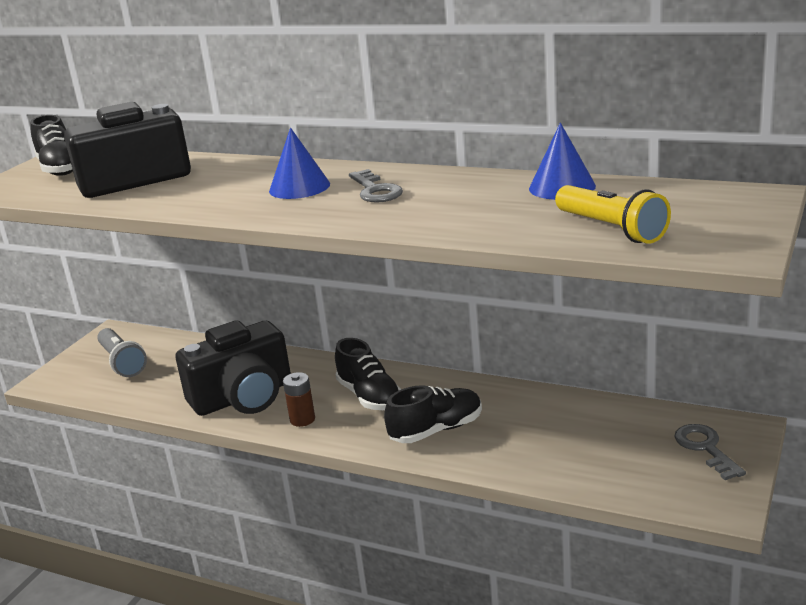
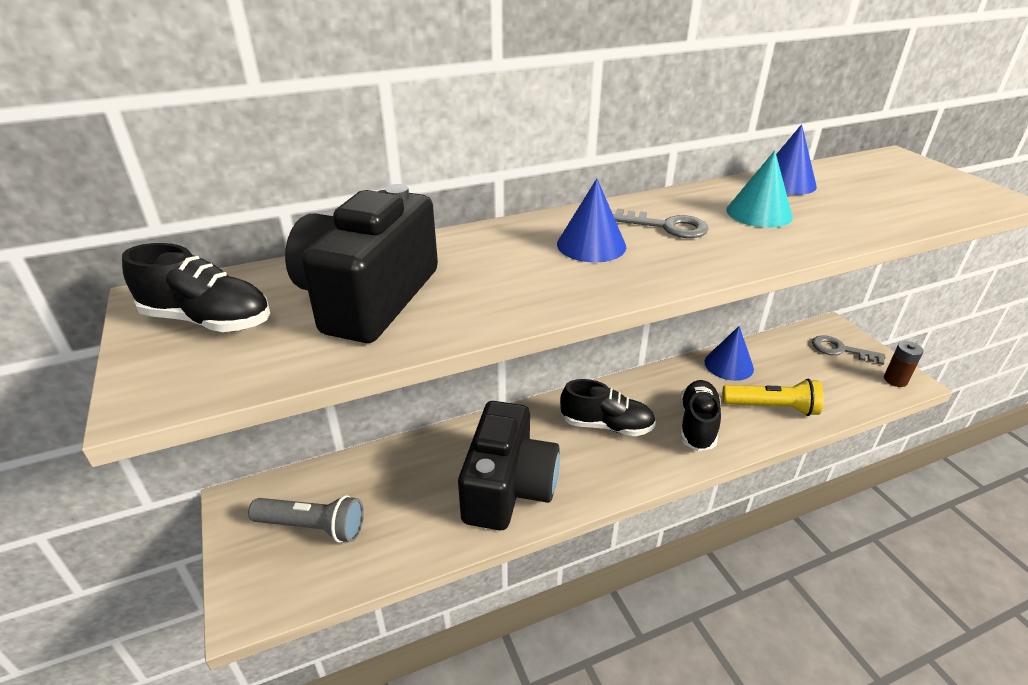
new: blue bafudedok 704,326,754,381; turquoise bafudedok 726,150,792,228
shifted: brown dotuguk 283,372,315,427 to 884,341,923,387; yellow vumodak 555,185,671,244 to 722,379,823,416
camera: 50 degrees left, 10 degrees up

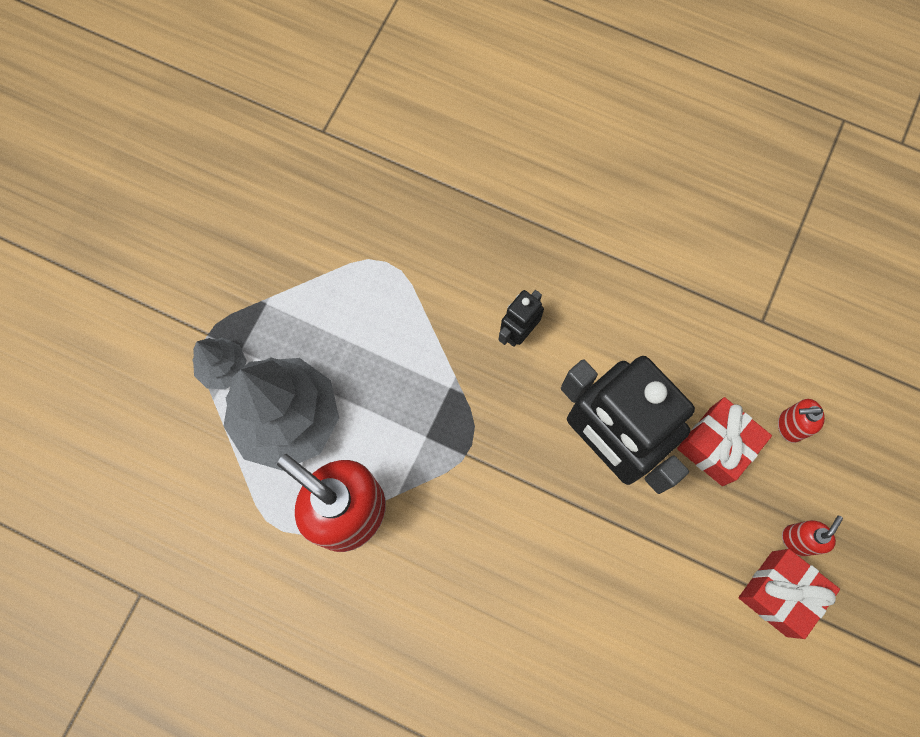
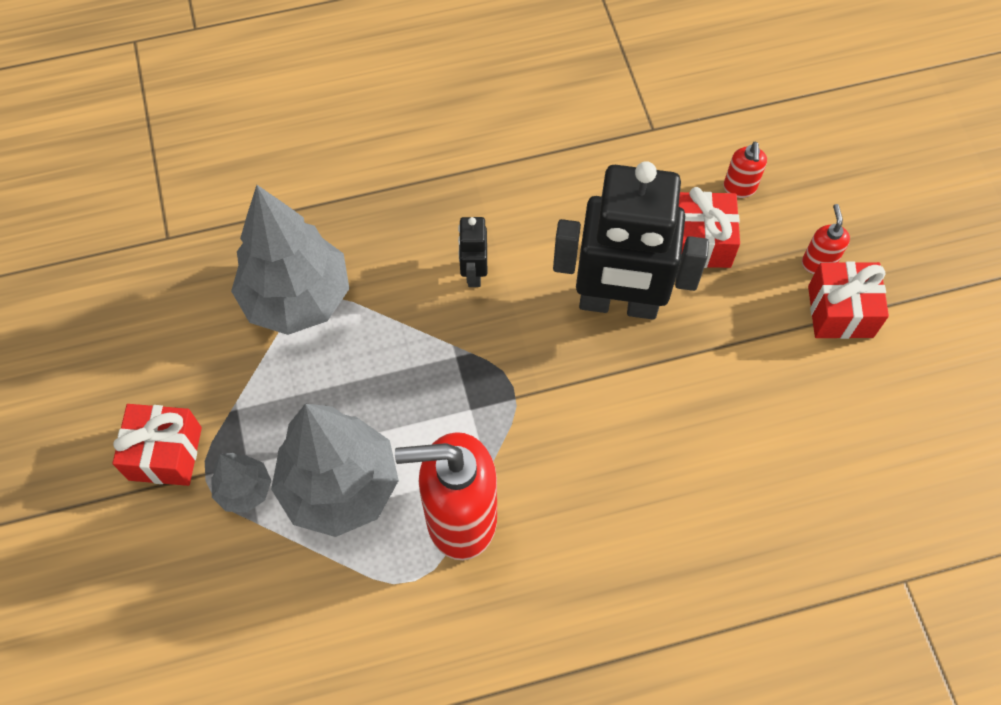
new: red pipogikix 113,404,202,486; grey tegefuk 231,185,349,335
rotated: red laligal 778,399,825,443 = 723,142,767,198 45 degrees counterclockwise
camera: 40 degrees left, 10 degrees down

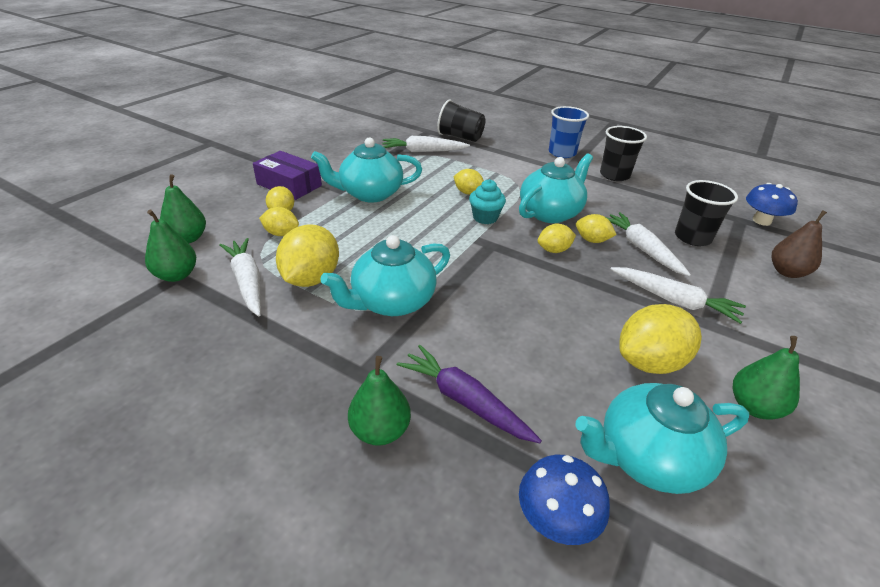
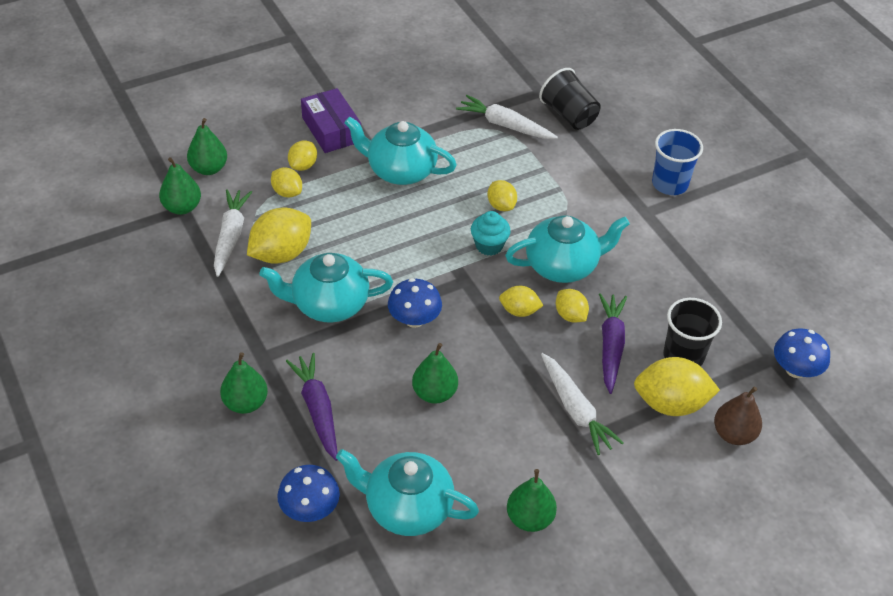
gone: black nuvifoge 600,126,647,181
new: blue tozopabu 388,278,442,328; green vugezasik 412,343,458,404
shifted: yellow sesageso 619,304,702,374 to 634,357,720,416
repainted: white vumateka 606,212,691,276 to purple vumateka 599,293,627,394
camera: 30 degrees right, 10 degrees up

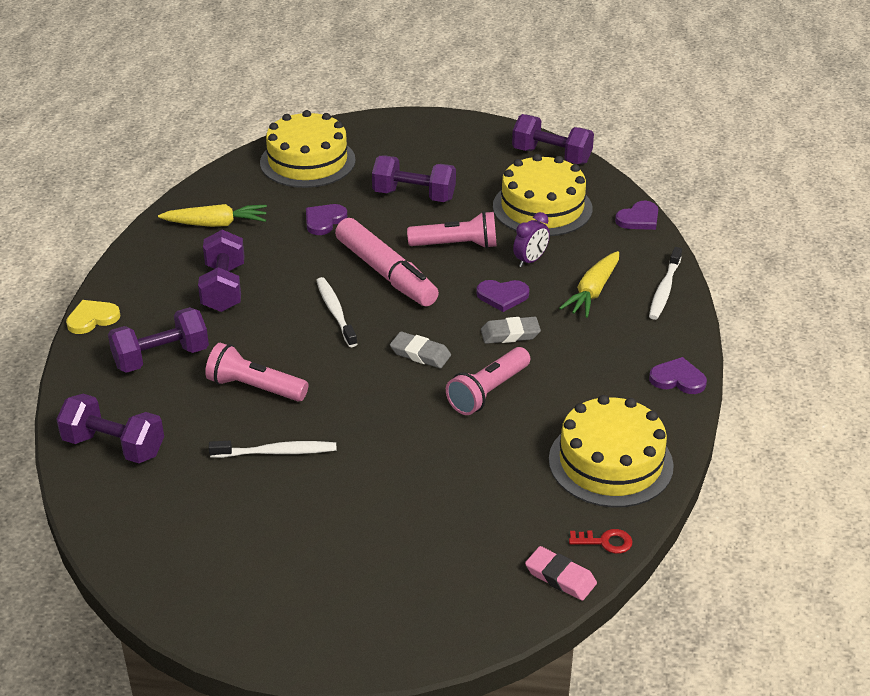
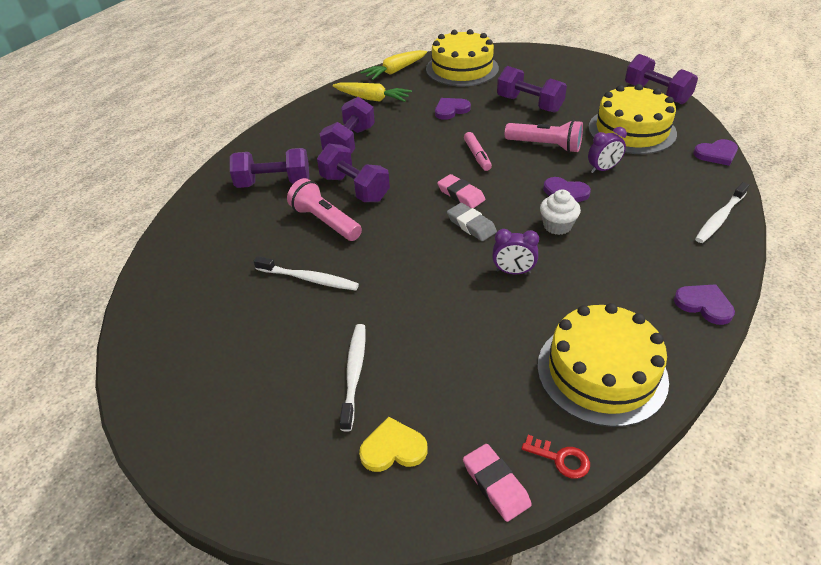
new: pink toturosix 437,174,485,209
shifted: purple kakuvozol 56,394,164,463 to 317,144,390,202; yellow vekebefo 66,300,121,334 to 359,417,427,472; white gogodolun 316,277,357,347 to 339,324,366,432; yellow vumateka 559,251,619,318 to 360,50,427,80
swapped: pink vumodak 446,347,530,415 to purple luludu 492,229,539,274; grey toturosix 481,317,541,344 to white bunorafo 540,189,581,235
scaled: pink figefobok 335,218,439,307 = 464,132,492,171 x0.49
camera: 25 degrees right, 5 degrees up

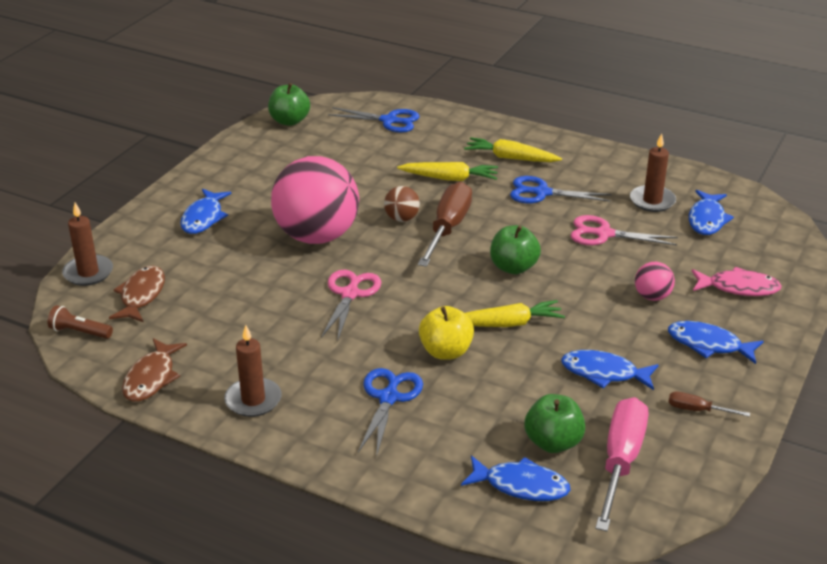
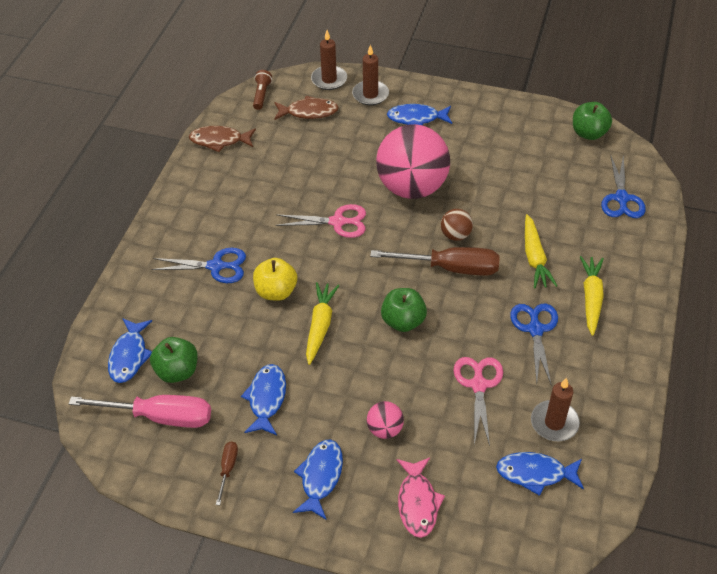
shifted: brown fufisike 224,325,282,417 to 352,45,389,105
rotated: yellow vumateka 465,300,565,327 = 306,282,340,365 150 degrees counterclockwise
camera: 80 degrees right, 15 degrees up

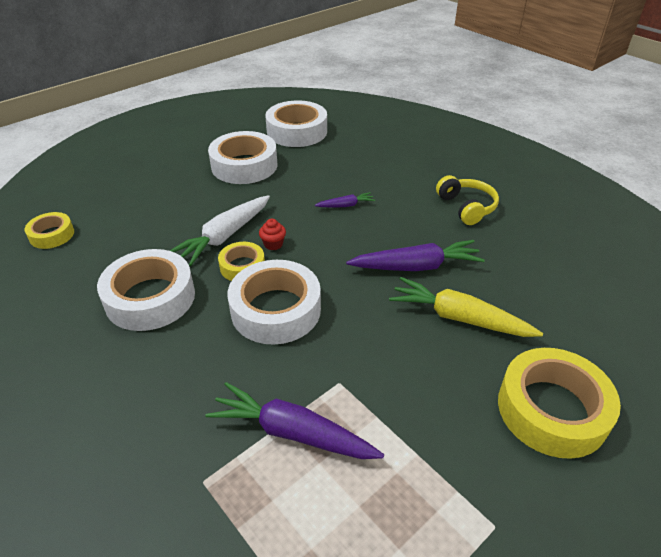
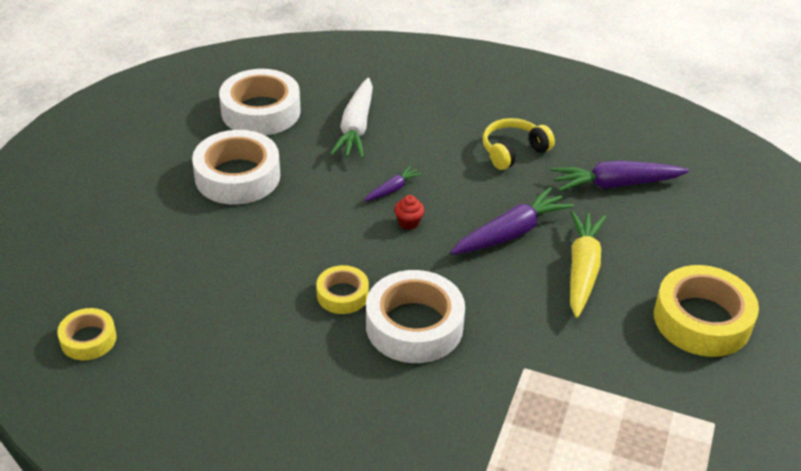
gone: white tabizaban 97,249,195,331
shifted: white vumateka 170,195,270,266 to 330,78,373,158; purple vumateka 205,382,384,459 to 551,161,689,191; red bunorafo 259,219,286,250 to 394,195,424,230
rotated: yellow vumateka 389,277,543,337 = 570,210,606,318 105 degrees clockwise; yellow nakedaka 436,175,499,225 = 483,118,555,170 75 degrees counterclockwise
camera: 30 degrees left, 0 degrees up

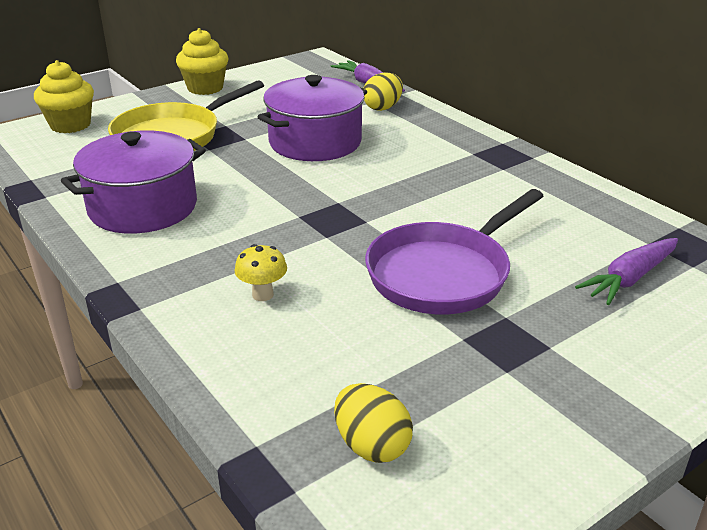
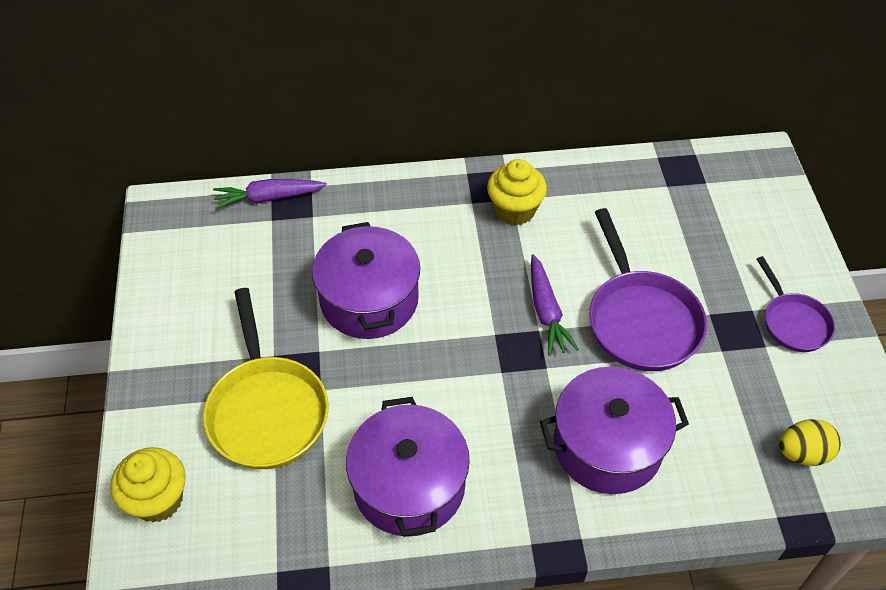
gone: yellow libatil 363,73,403,111
new: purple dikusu 757,256,835,352
shifted: yellow bunorafo 176,28,229,95 to 487,159,547,226; purple vumateka 575,238,678,305 to 531,254,579,356
swapped: yellow tozopabu 234,244,287,301 to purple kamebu 540,367,689,494
camera: 60 degrees left, 20 degrees up

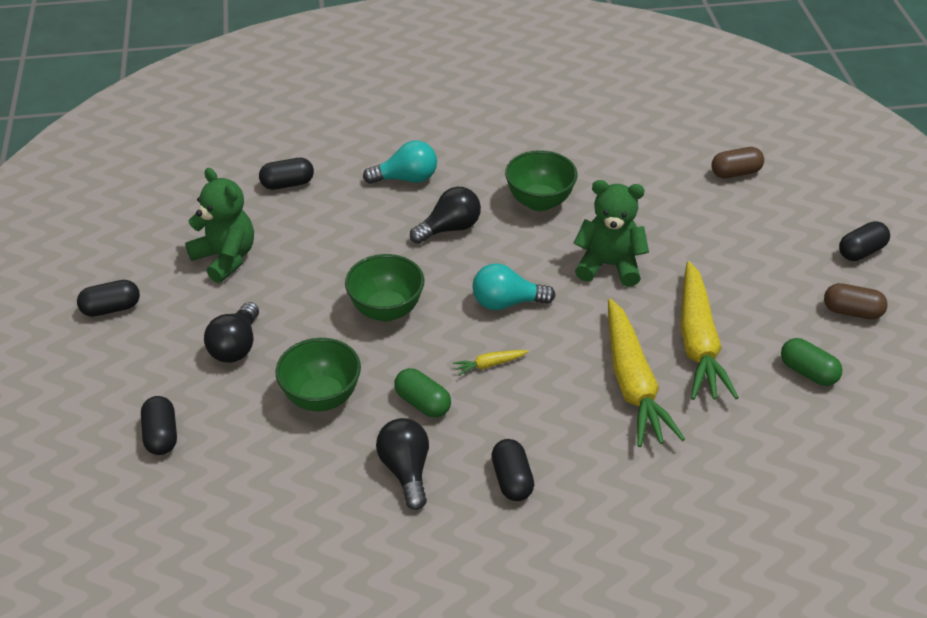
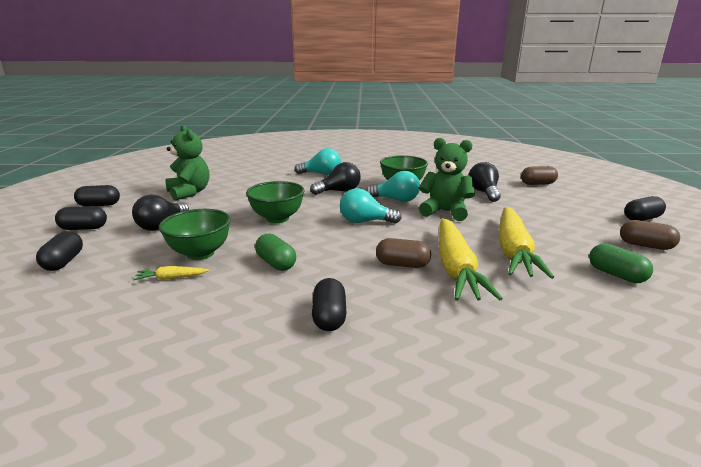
new: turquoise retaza 365,171,420,202; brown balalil 376,238,431,268
shifted: black balalil 259,158,314,190 to 55,206,107,230; black retaza 376,418,429,510 to 469,162,501,202; yellow vumateka 453,350,529,376 to 133,266,209,280
camera: 10 degrees right, 20 degrees down

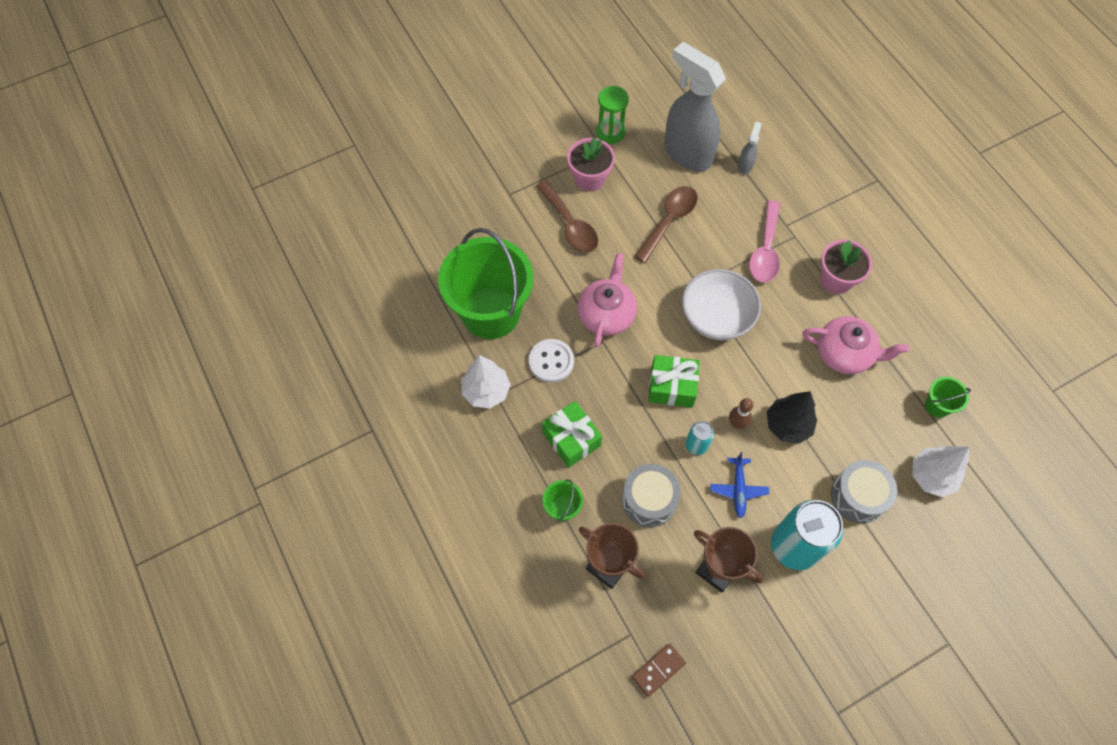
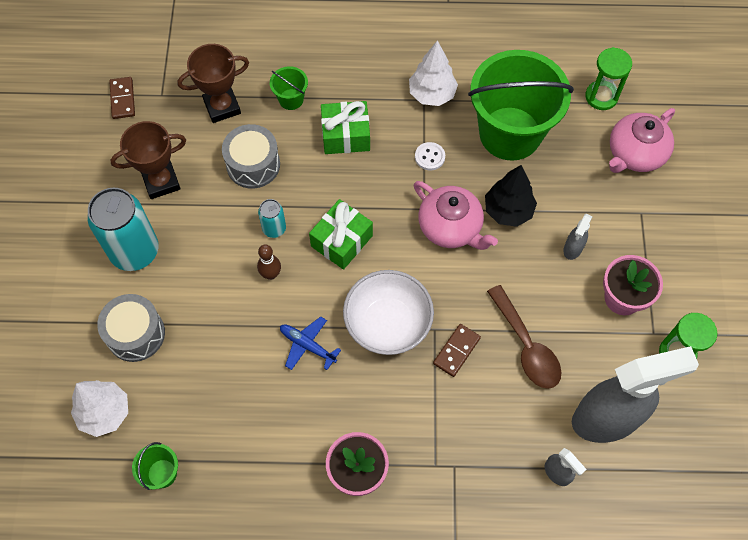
gone: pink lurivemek 749,200,780,282
new: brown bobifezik 433,324,481,377; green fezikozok 585,47,632,110
shifted: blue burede 710,452,769,518 to 280,317,341,370; black tegefuk 767,391,817,444 to 485,165,537,227; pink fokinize 802,316,909,374 to 609,108,675,173
swapped: brown lurivemek 536,180,598,253 to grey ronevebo 563,214,593,260
scaled: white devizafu 529,339,574,383 = 415,142,445,171 x0.64
camera: 120 degrees right, 0 degrees up

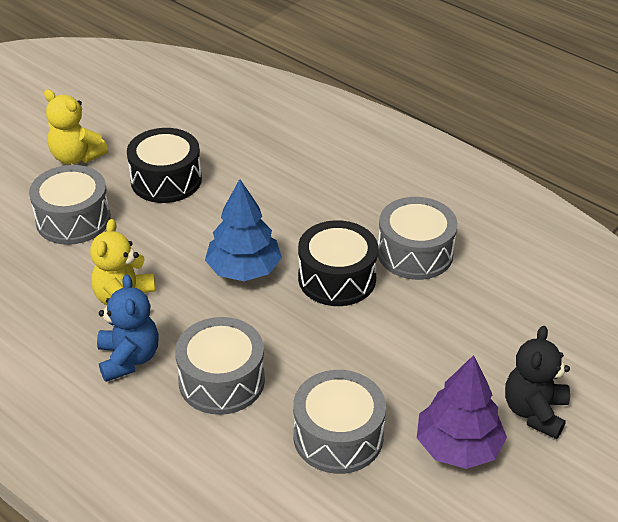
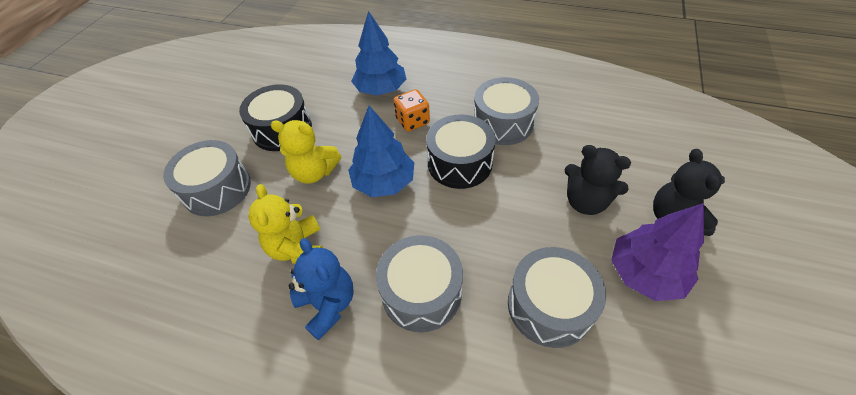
new: blue tegefuk 351,11,406,96; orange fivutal 393,89,430,131; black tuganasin 565,145,631,215
shifted: yellow tuganasin 44,89,108,165 to 271,120,341,183
camera: 20 degrees left, 10 degrees up

